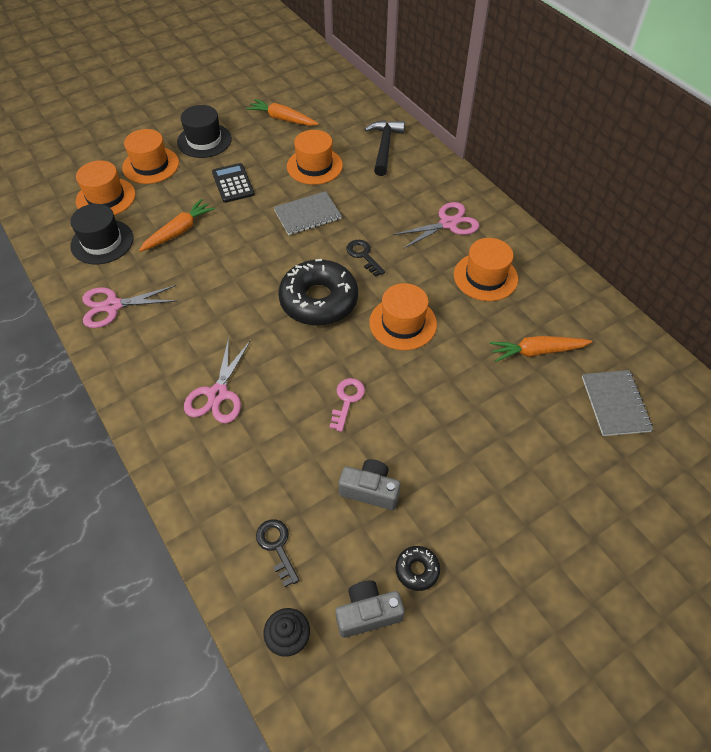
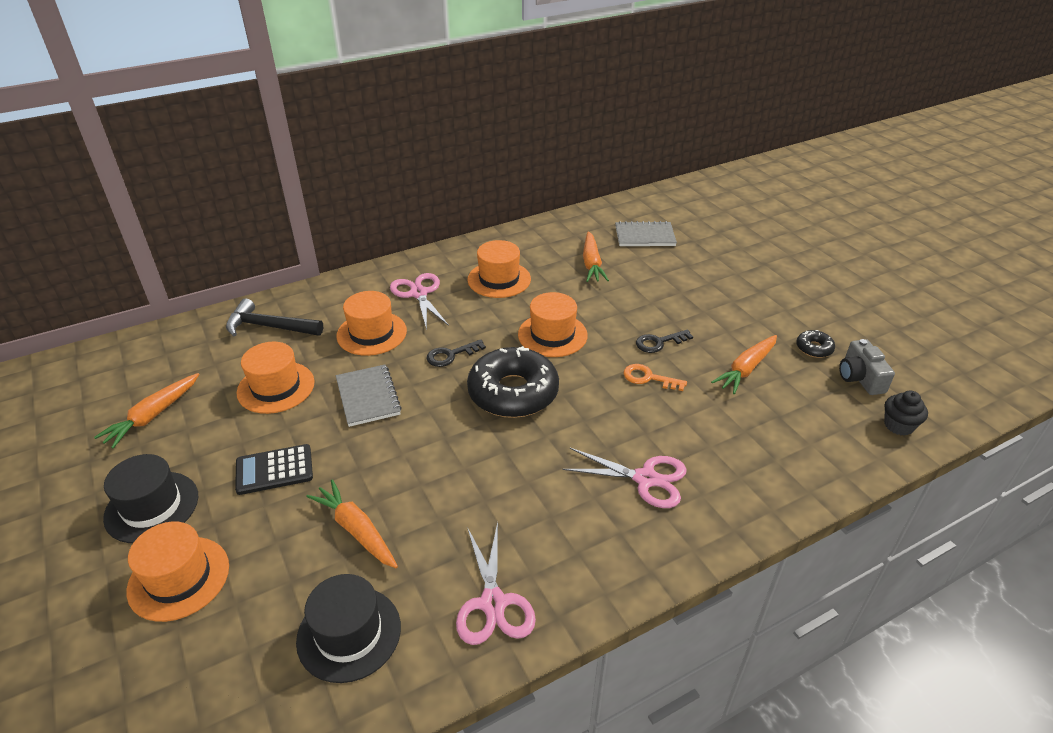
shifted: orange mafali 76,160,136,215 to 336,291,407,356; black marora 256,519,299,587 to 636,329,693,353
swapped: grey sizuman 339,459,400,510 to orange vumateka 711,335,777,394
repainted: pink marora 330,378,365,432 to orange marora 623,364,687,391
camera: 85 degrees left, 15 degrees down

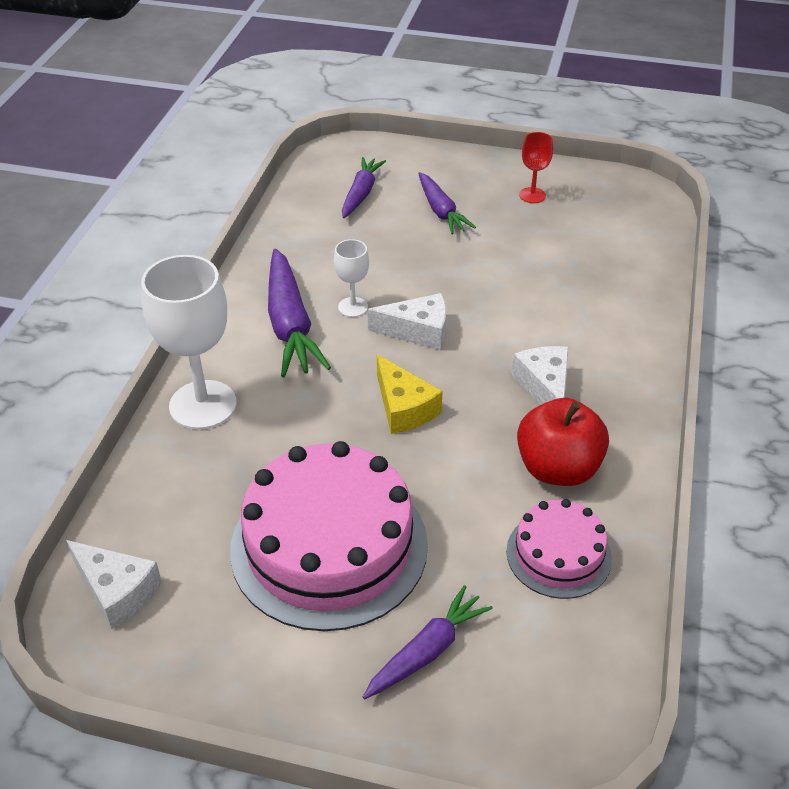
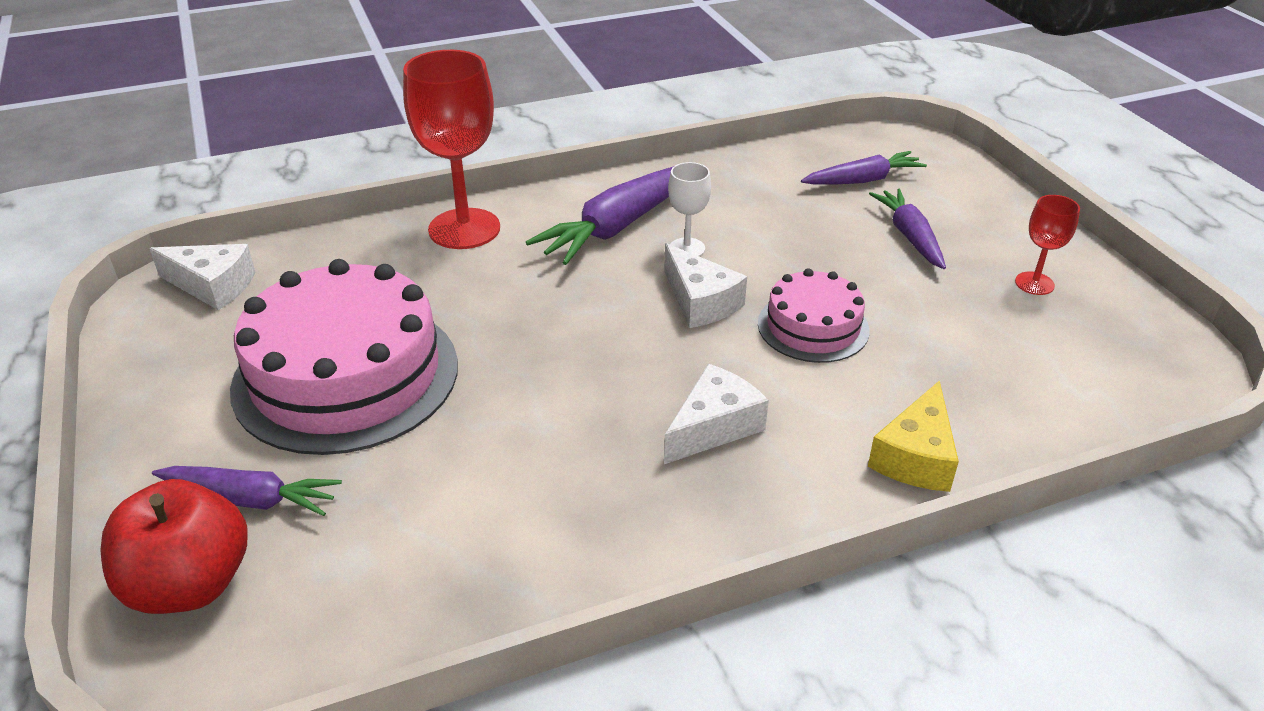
shifted: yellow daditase 377,355,443,434 to 868,380,959,492; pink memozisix 506,499,612,599 to 758,268,870,363; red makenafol 517,398,609,486 to 100,479,248,614
repainted: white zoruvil 141,255,237,430 to red zoruvil 403,50,500,249
rotated: white daditase 66,540,162,629 = 149,244,255,310 75 degrees counterclockwise; purple vumateka 418,172,476,234 = 869,189,946,269 135 degrees clockwise
camera: 55 degrees right, 5 degrees down

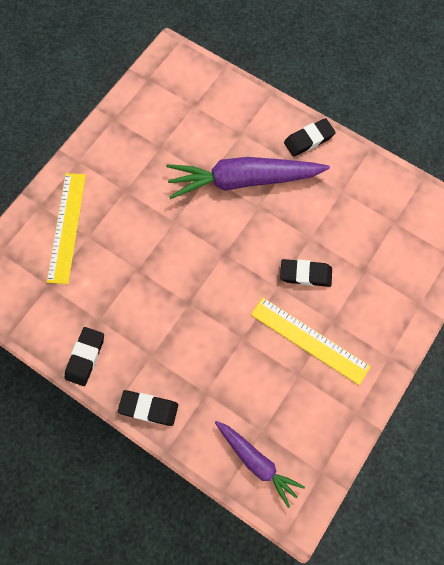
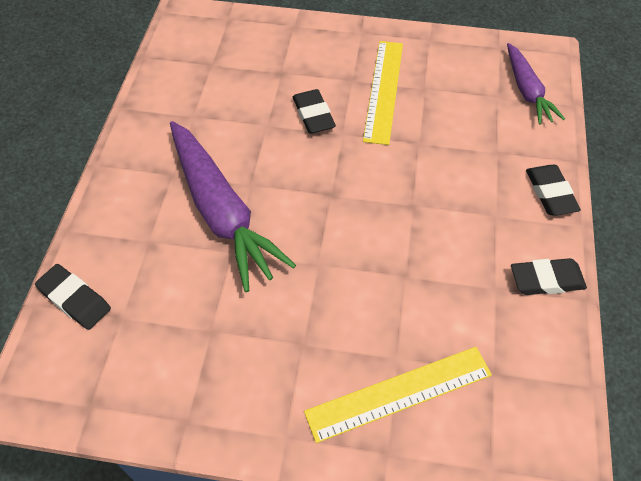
shifted: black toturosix 284,118,336,157 to 35,264,111,330
rotated: purple vumateka 215,421,305,508 = 507,43,565,125 150 degrees clockwise
camera: 115 degrees left, 15 degrees down

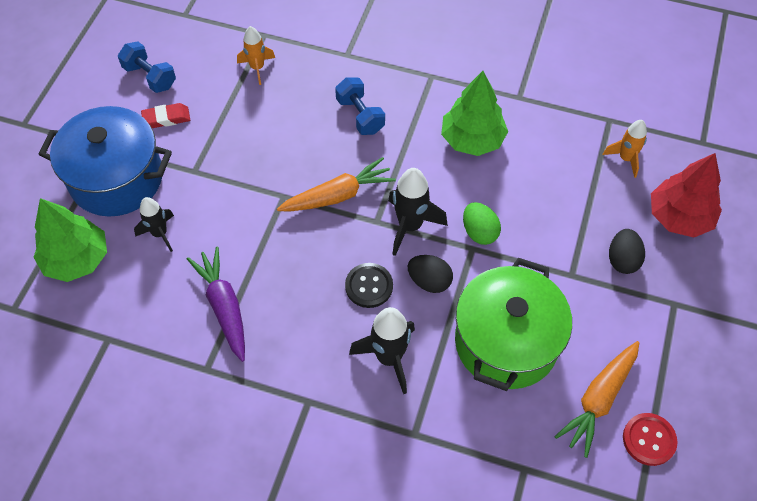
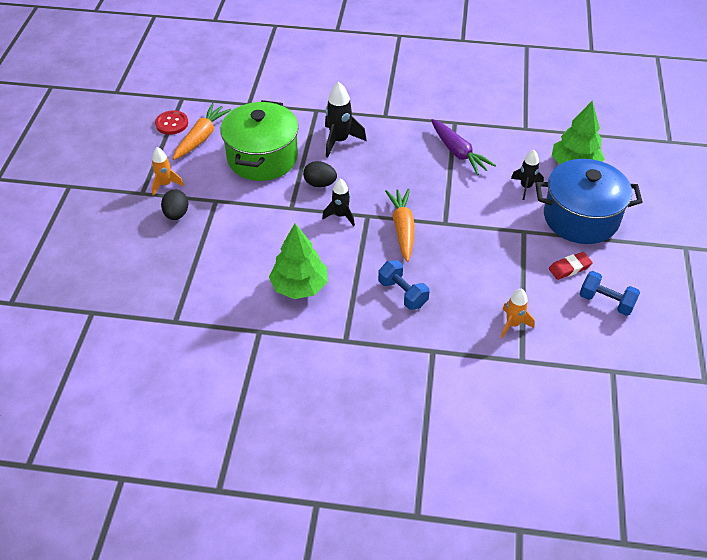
gone: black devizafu 345,263,393,308; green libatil 463,202,501,245; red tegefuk 651,153,722,237
shifted: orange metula 603,120,647,178 to 152,147,184,196
rotated: orange vumateka 277,157,396,211 = 385,189,415,262 120 degrees clockwise
scaled: black metula 388,168,448,256 = 322,178,355,226 x0.65
camera: 170 degrees right, 10 degrees down

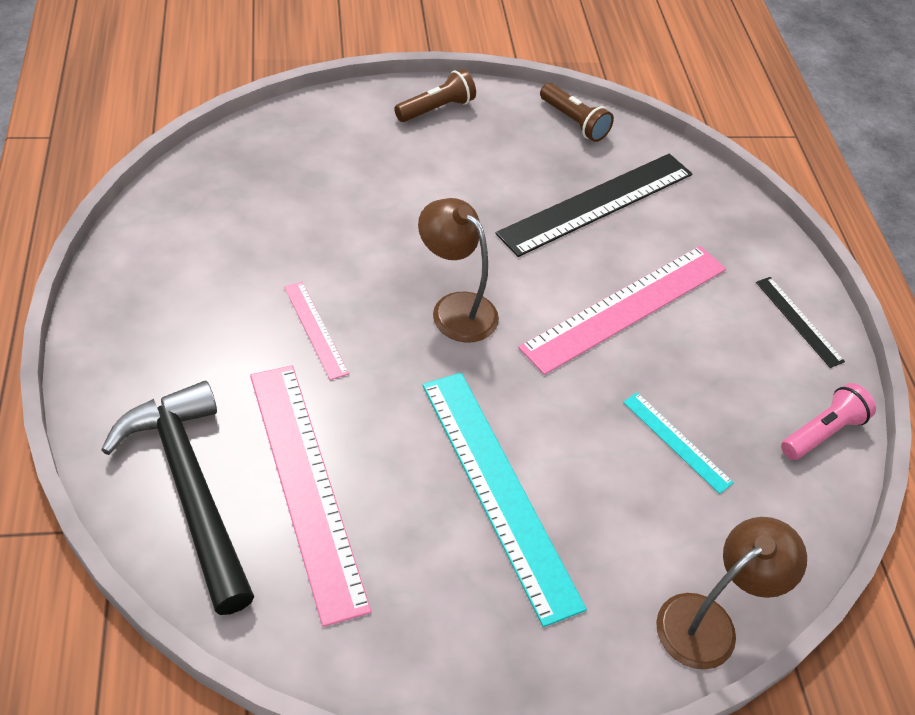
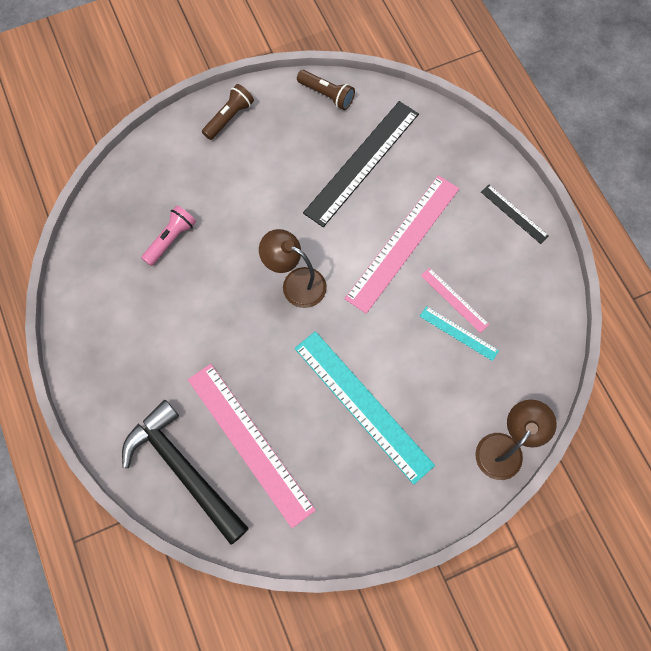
shifted: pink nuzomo 284,282,349,380 to 421,268,489,333; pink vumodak 781,383,876,460 to 141,205,196,266
camera: 10 degrees left, 20 degrees up

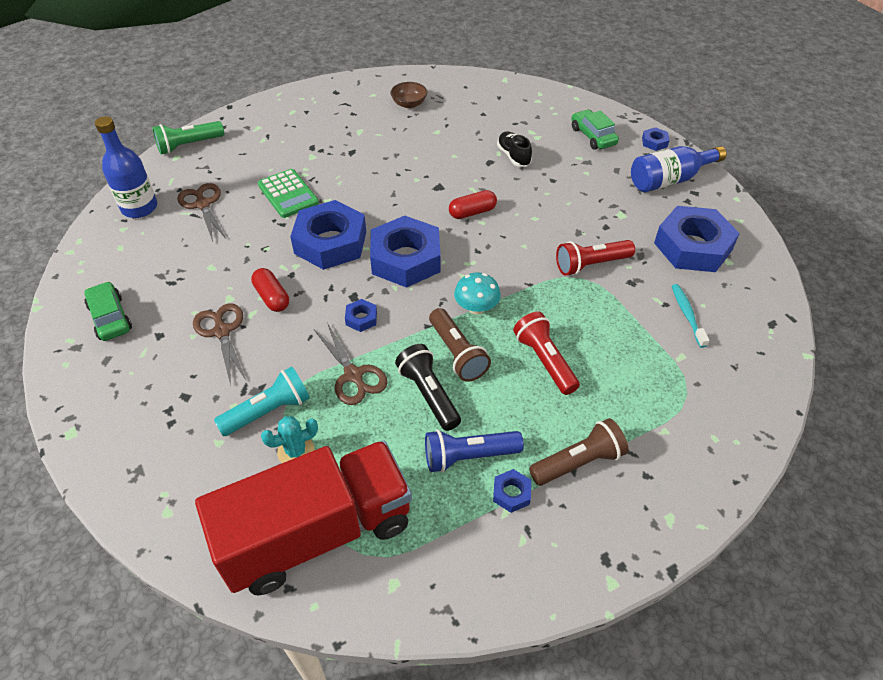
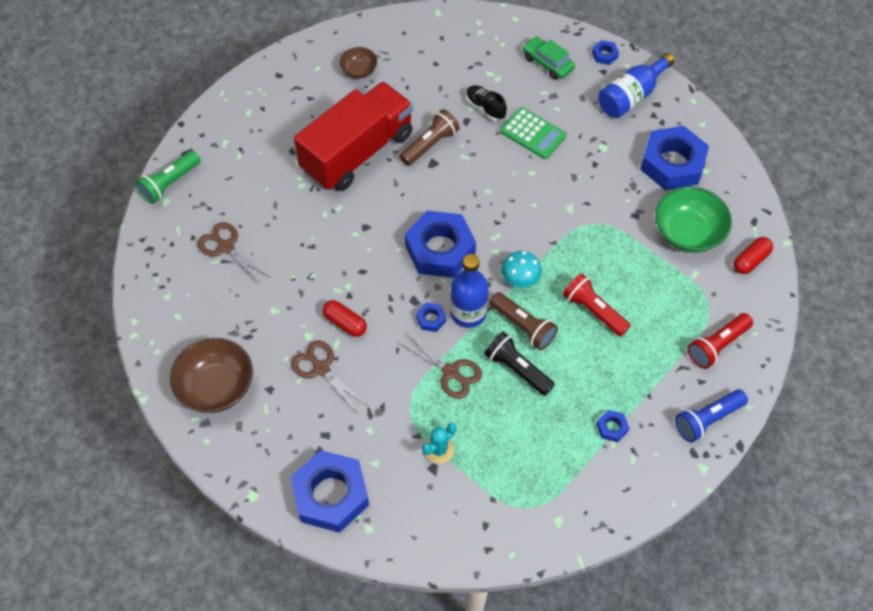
gone: turquoise vumodak 214,366,310,436
shifted: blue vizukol 95,116,157,218 to 450,254,489,328; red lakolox 195,440,412,595 to 294,82,413,191; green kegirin 258,169,319,218 to 501,107,566,159; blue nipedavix 290,200,366,270 to 291,450,369,533; blue vumodak 425,430,524,473 to 675,389,748,442; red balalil 449,190,497,219 to 734,237,773,274; brown vumodak 529,418,628,486 to 399,109,460,166; red vumodak 556,240,635,276 to 687,313,753,369
swapped: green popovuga 84,281,132,341 to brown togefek 170,338,253,413; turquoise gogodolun 672,284,709,348 to green togefek 655,187,732,253
camera: 20 degrees left, 10 degrees up

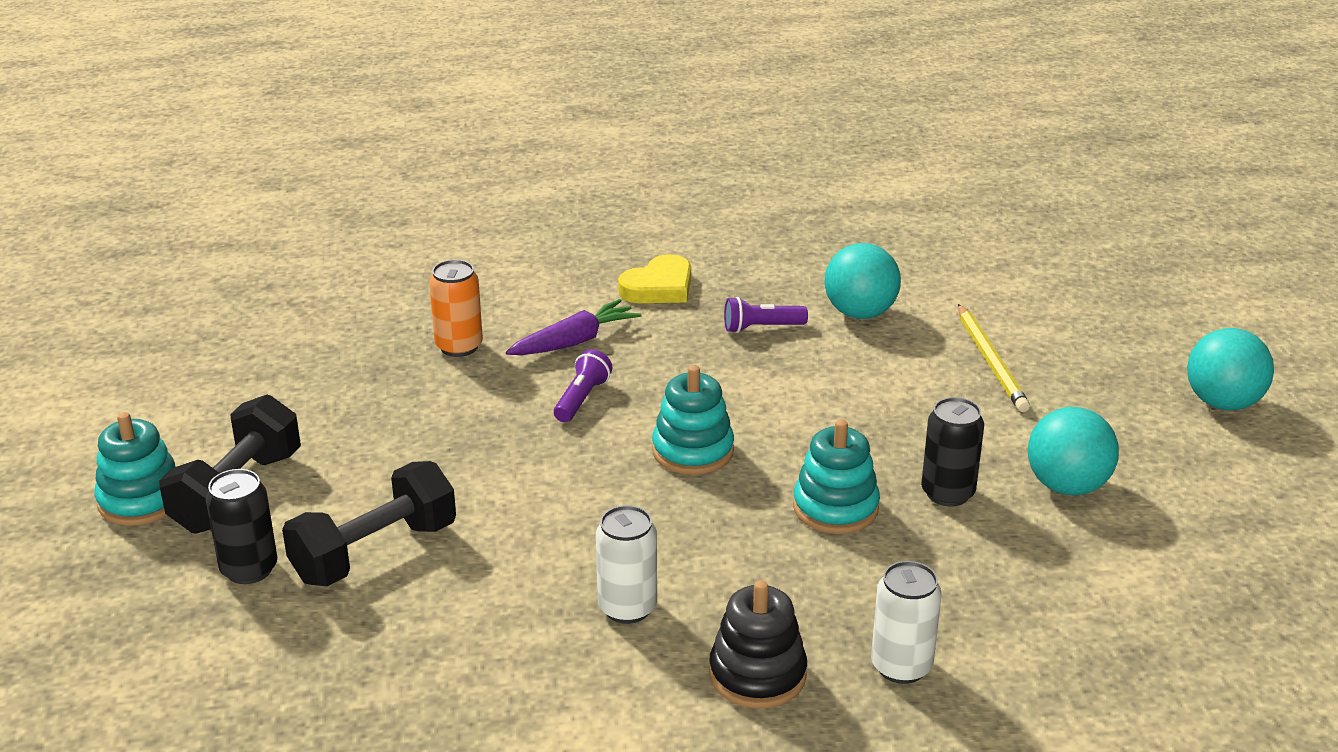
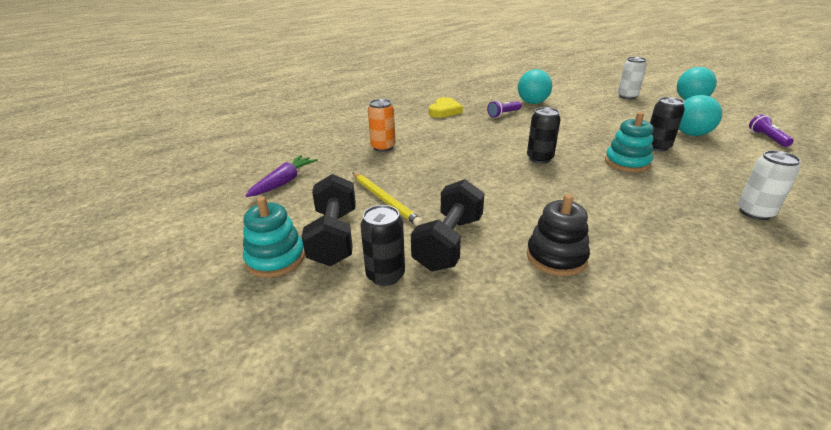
shifted: purple vumateka 506,299,641,355 to 245,155,318,197; purple vumodak 554,349,612,422 to 749,114,794,147; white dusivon 596,505,657,624 to 618,57,647,99; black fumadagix 709,580,807,708 to 527,194,590,276; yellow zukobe 958,304,1030,412 to 352,172,423,226
swapped: turquoise fumadagix 652,365,734,475 to black dusivon 527,107,561,163
camera: 25 degrees left, 0 degrees up

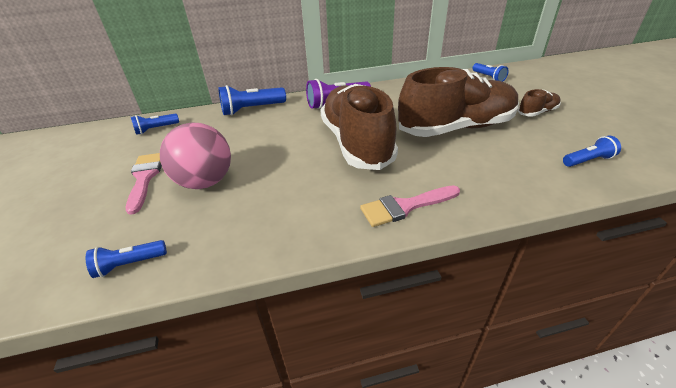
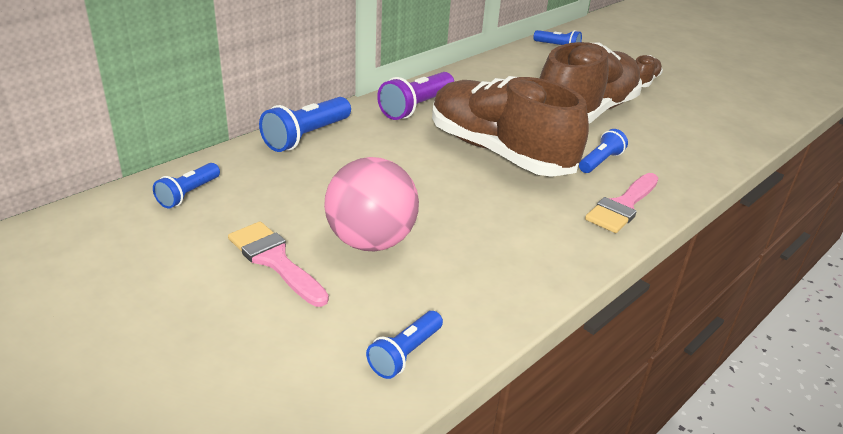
shifted: blue vumodak 563,136,621,167 to 579,129,628,173
camera: 35 degrees left, 5 degrees down

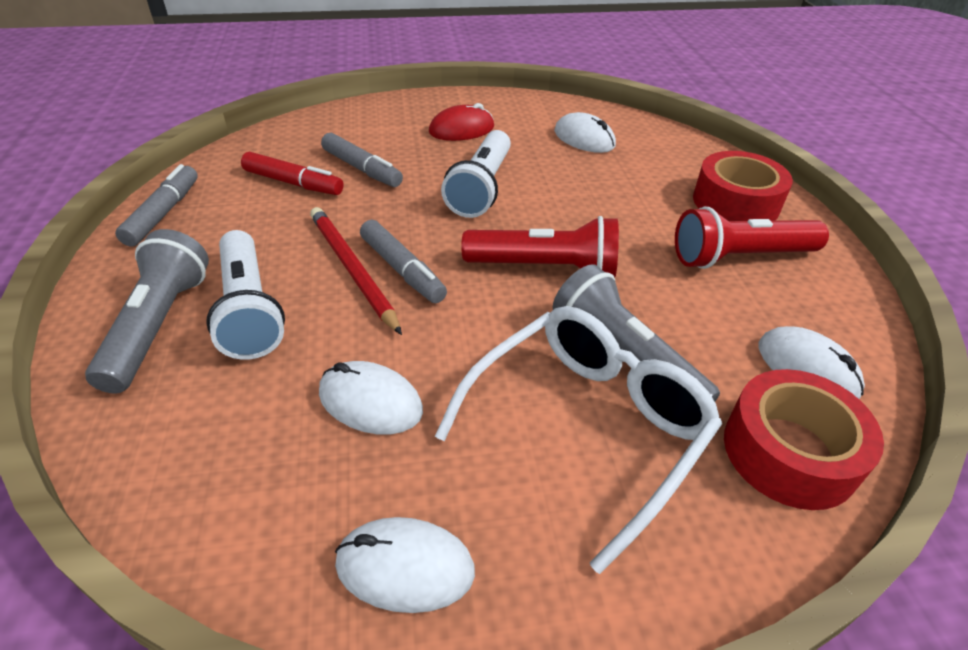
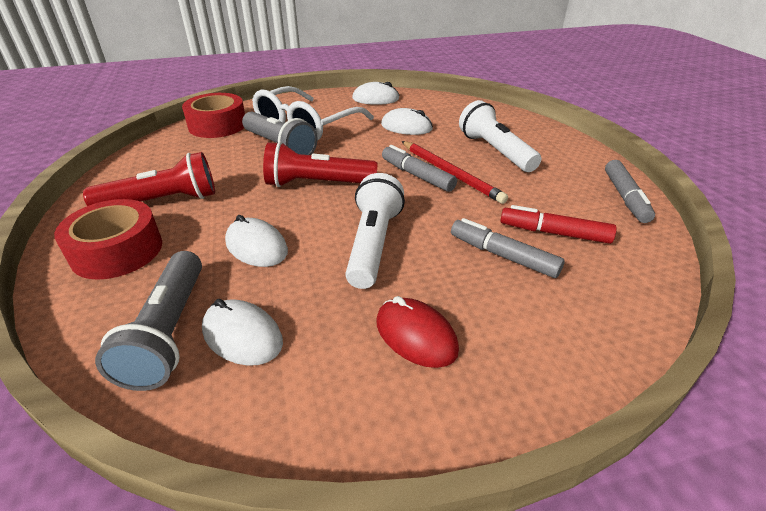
shifted: grey vumodak 85,229,209,393 to 95,251,202,391; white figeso 758,326,865,399 to 225,215,288,267
rotated: red figeso 429,103,494,141 = 376,296,459,368 75 degrees clockwise
camera: 175 degrees right, 5 degrees down

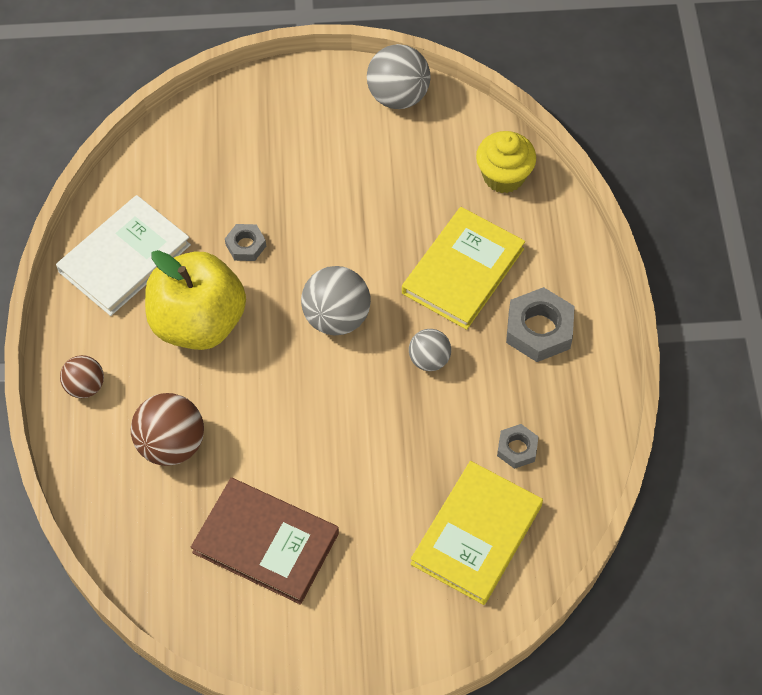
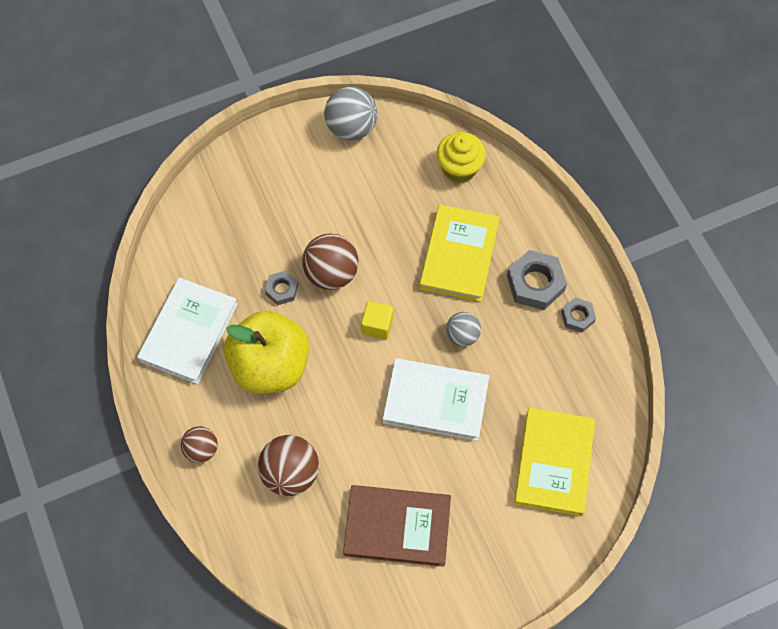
new: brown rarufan 302,233,358,290; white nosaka 383,358,489,441
shifted: grey nipedavix 497,424,539,469 to 561,297,596,333
swapped: grey rarufan 301,266,371,336 to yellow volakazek 361,301,394,340
camera: 20 degrees left, 5 degrees up

